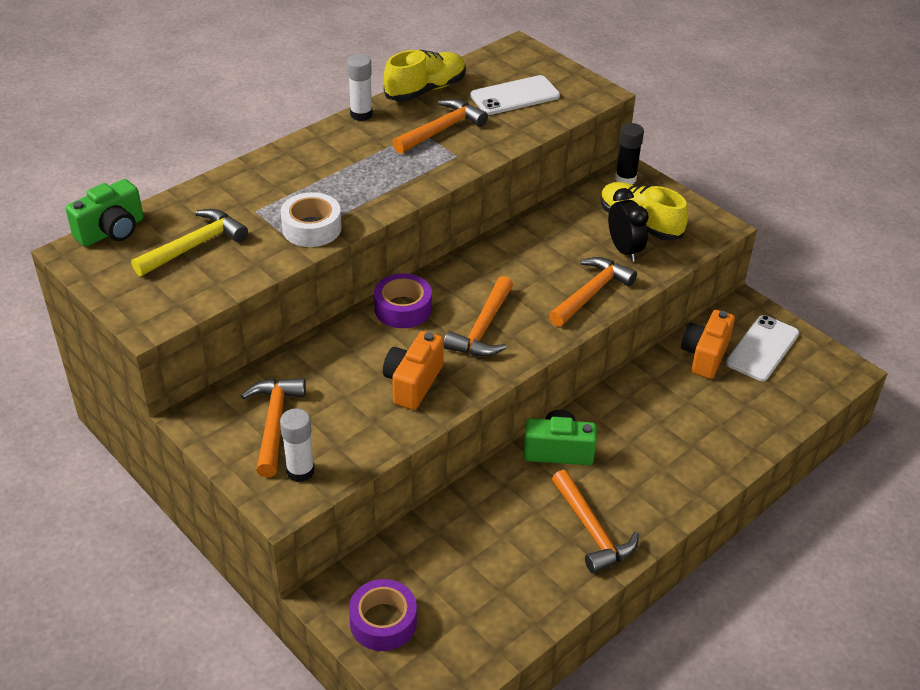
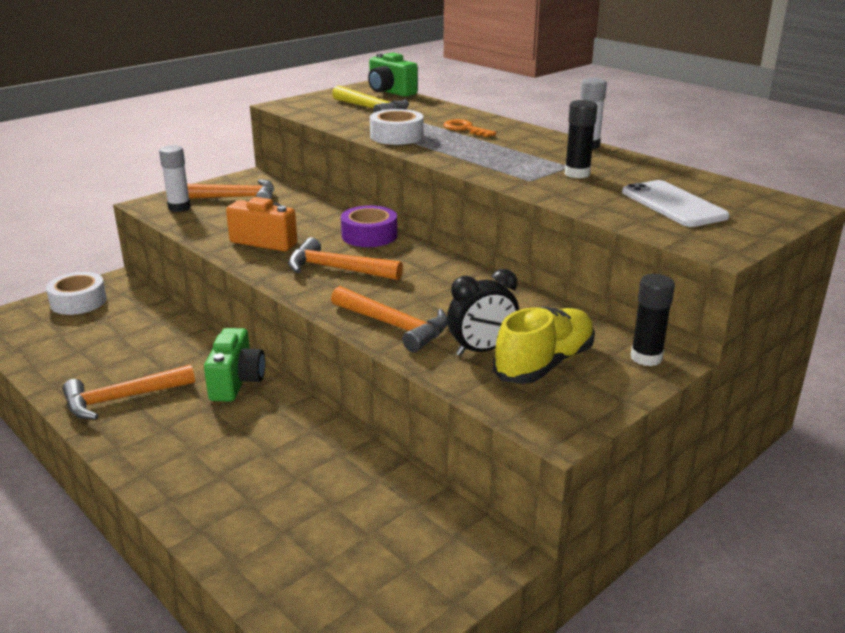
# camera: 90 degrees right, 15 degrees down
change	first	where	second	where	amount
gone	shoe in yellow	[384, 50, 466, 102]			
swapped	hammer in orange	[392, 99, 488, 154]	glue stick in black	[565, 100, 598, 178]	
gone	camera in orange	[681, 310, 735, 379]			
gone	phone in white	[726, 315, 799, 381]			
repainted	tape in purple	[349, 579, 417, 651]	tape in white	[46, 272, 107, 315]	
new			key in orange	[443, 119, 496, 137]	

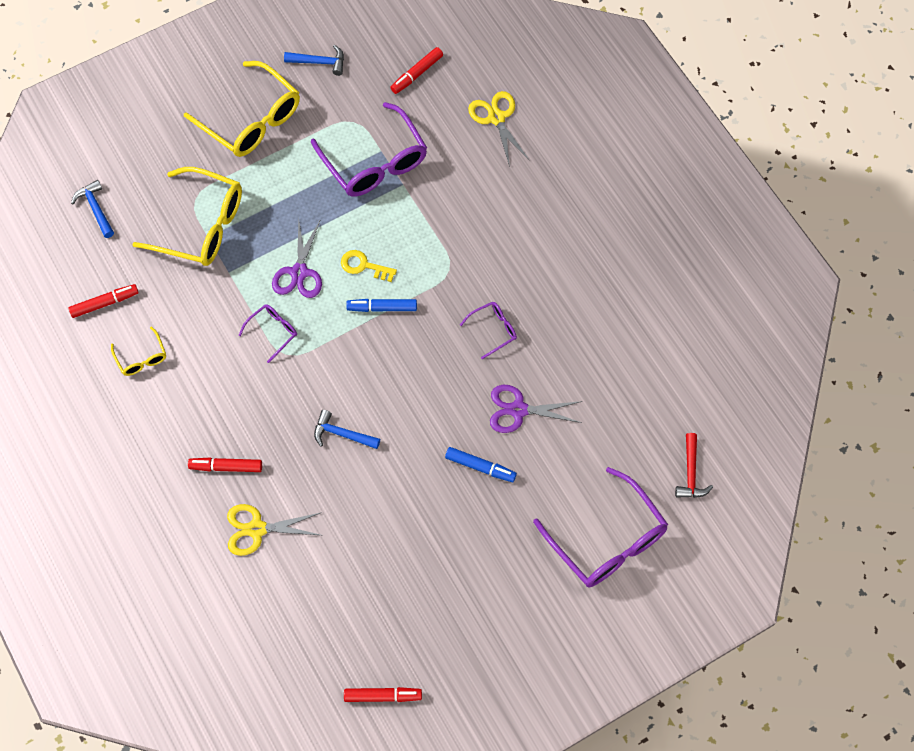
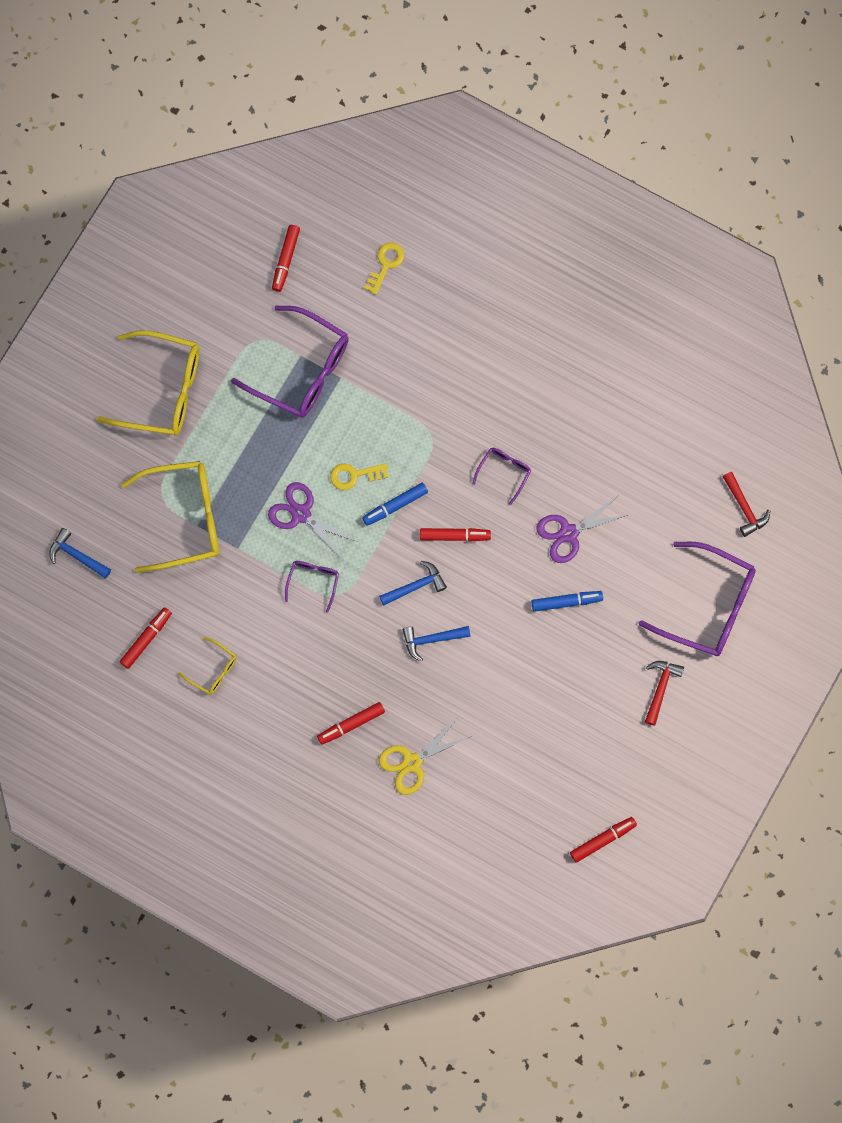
# camera: 30 degrees left, 10 degrees up
change	first	where	second	where	amount
shifted	hammer in blue	[284, 45, 344, 76]		[379, 561, 447, 606]	
swapped	scissors in yellow	[468, 91, 530, 167]	key in yellow	[364, 243, 404, 295]	
rotated	scissors in purple	[272, 219, 322, 298]		[268, 482, 357, 559]	150 degrees clockwise
new			marker in red	[420, 528, 491, 542]	
new			hammer in red	[645, 661, 684, 726]	

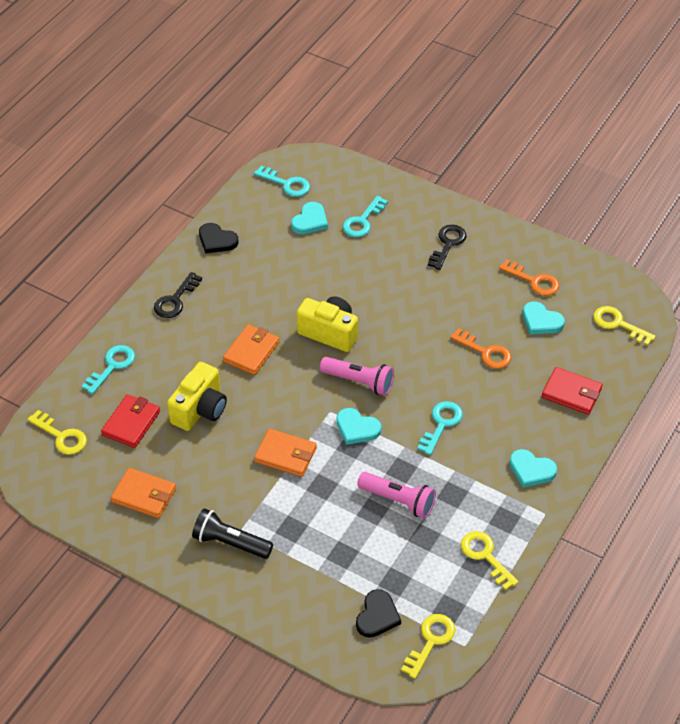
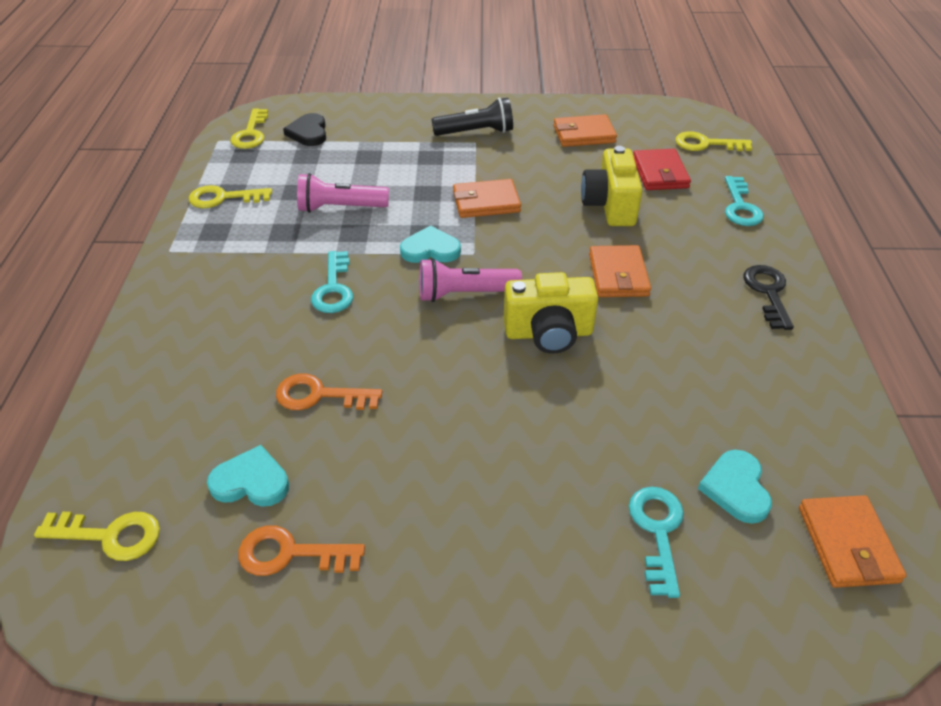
# camera: 150 degrees right, 5 degrees down
change	first	where	second	where	amount
swapped	key in turquoise	[254, 166, 310, 197]	wallet in orange	[799, 495, 907, 588]	
gone	heart in black	[199, 223, 238, 254]			
gone	key in black	[428, 225, 466, 270]			
gone	wallet in red	[542, 367, 602, 415]			
gone	heart in turquoise	[509, 449, 557, 487]			
rotated	key in yellow	[461, 531, 519, 591]		[189, 185, 272, 208]	150 degrees clockwise

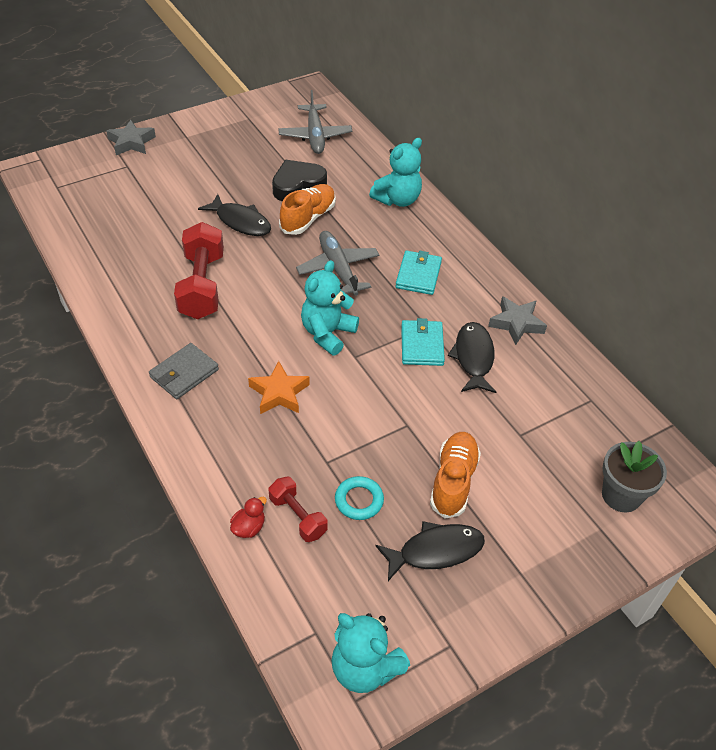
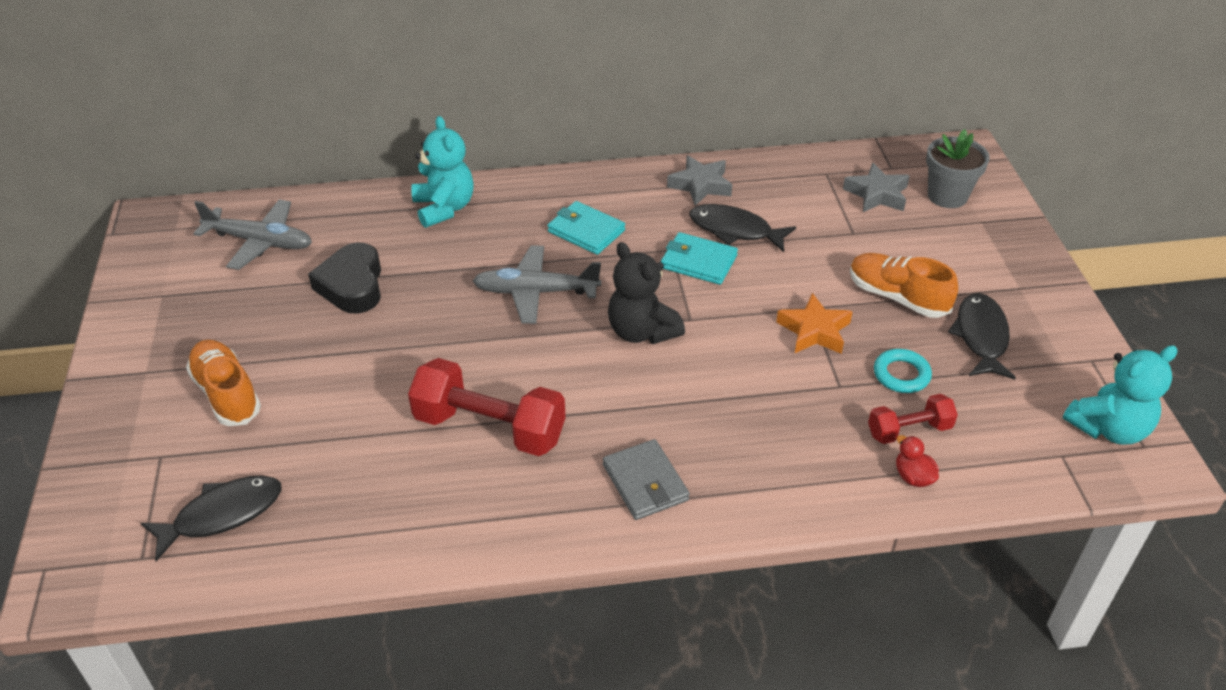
# camera: 65 degrees left, 5 degrees down
change	first	where	second	where	amount
shifted	star in grey	[106, 120, 156, 155]		[843, 163, 910, 212]	
shifted	shoe in orange	[279, 184, 336, 235]		[186, 340, 261, 426]	
shifted	fish in black	[198, 194, 271, 236]		[141, 475, 282, 561]	
repainted	teddy bear in turquoise	[301, 260, 359, 356]	teddy bear in black	[608, 242, 685, 344]	
shifted	star in orange	[248, 361, 310, 414]		[776, 293, 853, 354]	

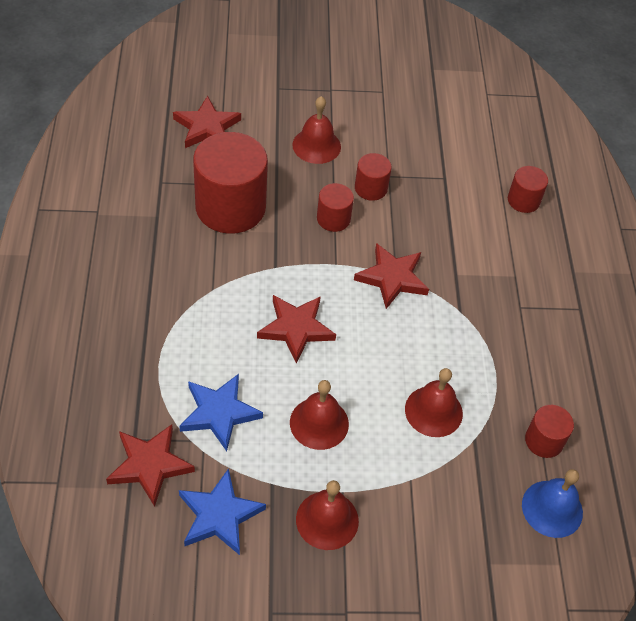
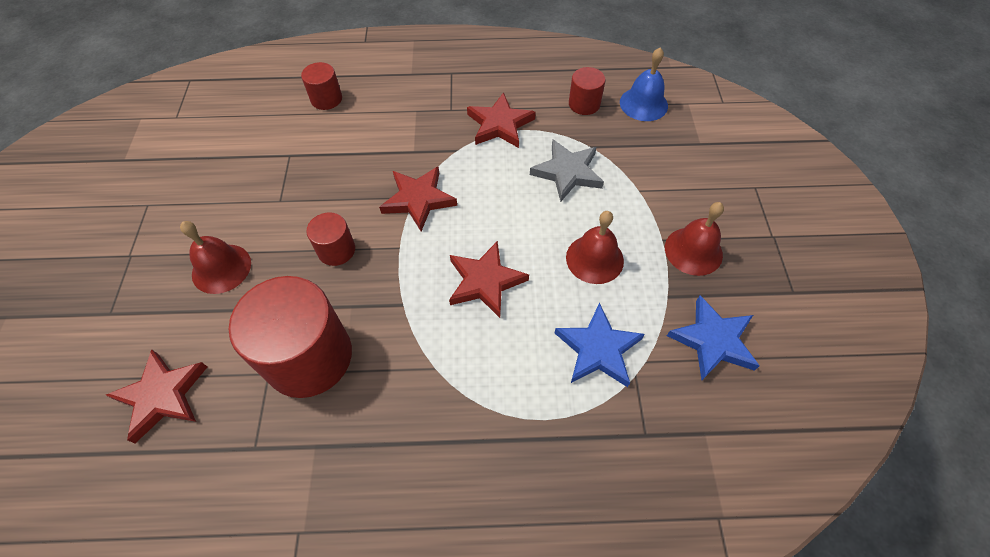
# camera: 85 degrees left, 5 degrees up
change	first	where	second	where	amount
gone	cylinder in red	[355, 153, 392, 201]			
swapped	bell in red	[405, 368, 463, 437]	star in grey	[530, 139, 604, 202]	
shifted	star in red	[106, 424, 195, 507]		[467, 92, 536, 148]	

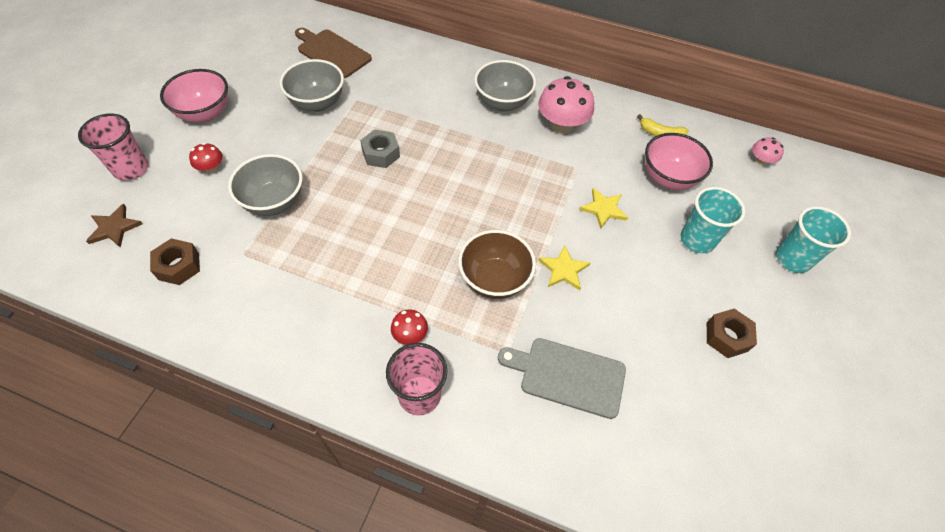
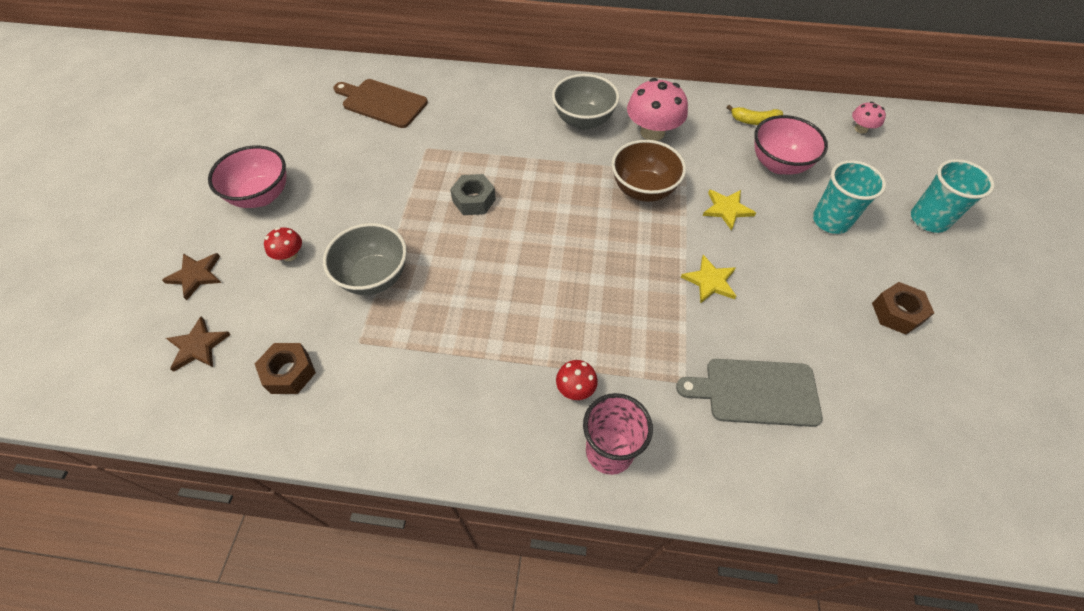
# camera: 10 degrees left, 0 degrees up
change	first	where	second	where	amount
gone	bowl in grey	[280, 59, 344, 112]			
swapped	cup in pink	[78, 114, 149, 181]	star in brown	[162, 253, 221, 300]	
shifted	bowl in brown	[458, 230, 536, 299]		[612, 140, 686, 202]	

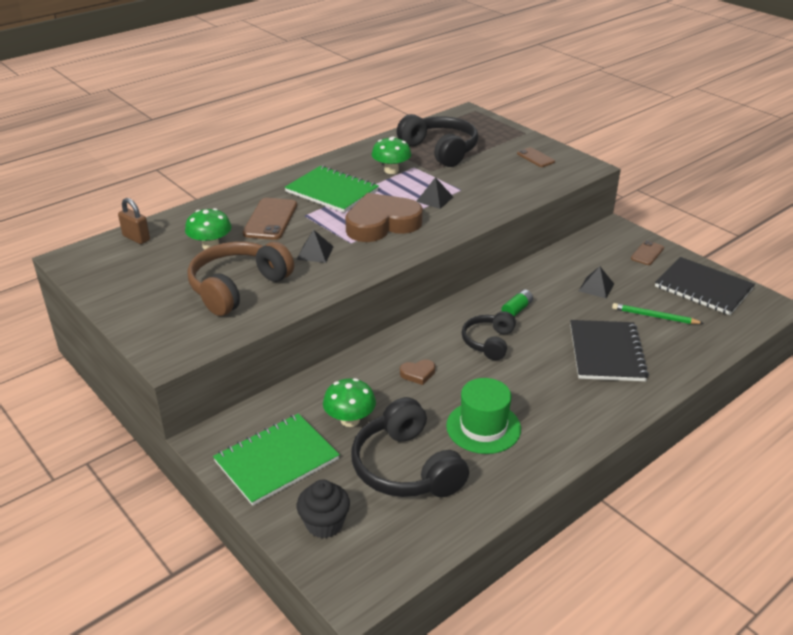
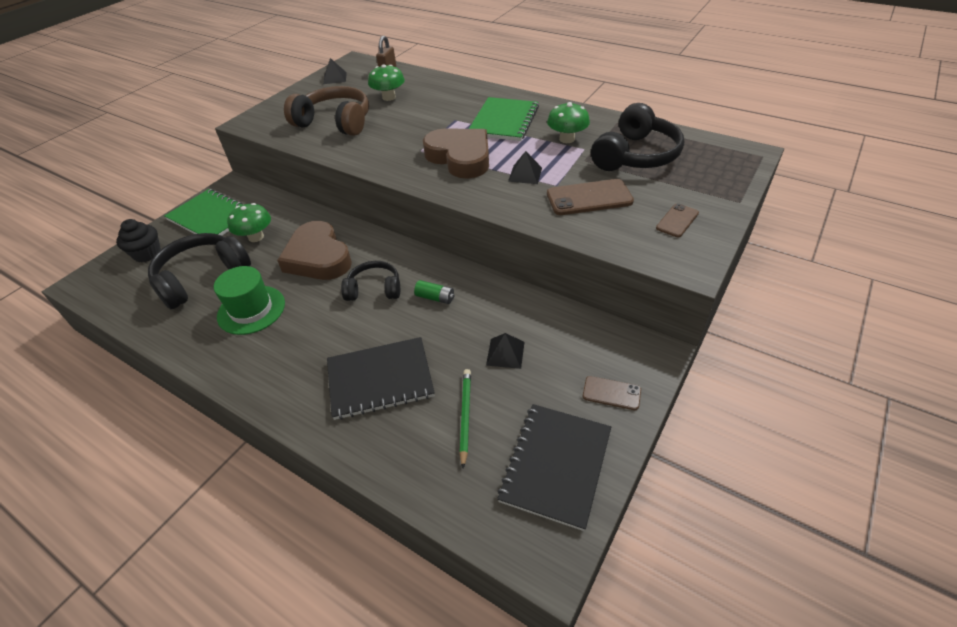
# camera: 75 degrees right, 10 degrees up
change	first	where	second	where	amount
shifted	phone in brown	[243, 198, 297, 240]		[547, 179, 634, 215]	
shifted	pyramid in black	[296, 230, 333, 263]		[323, 58, 347, 84]	
scaled	heart in brown	[400, 360, 435, 385]		[277, 221, 352, 280]	x2.47

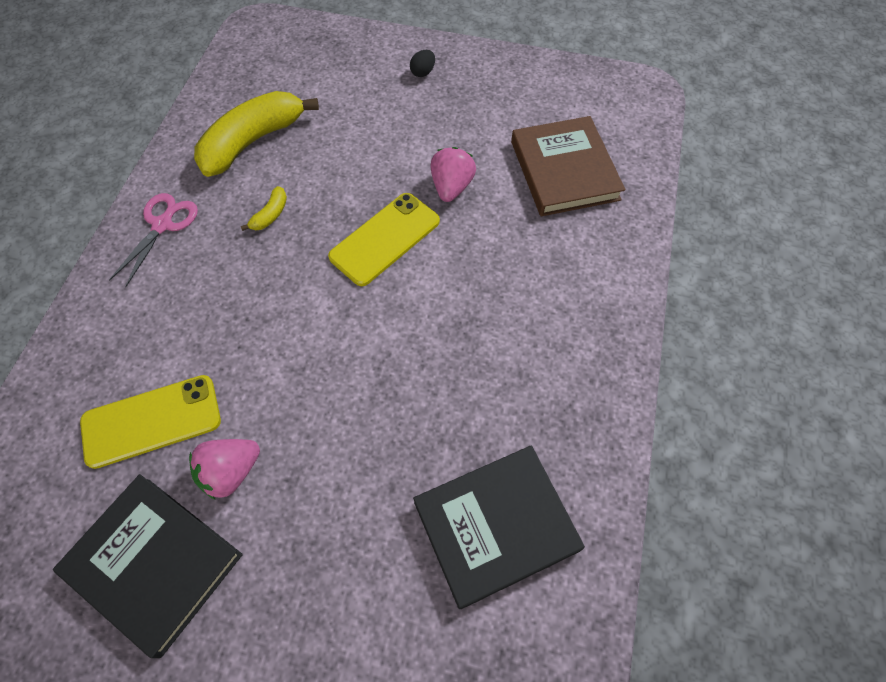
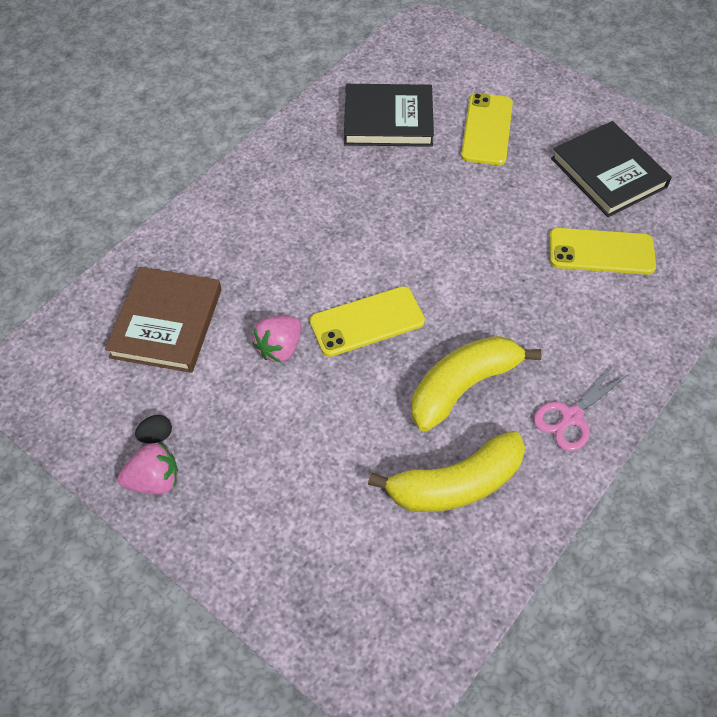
# camera: 155 degrees left, 5 degrees down
change	first	where	second	where	amount
shifted	egg in black	[410, 50, 435, 77]		[135, 415, 172, 443]	
scaled	banana in yellow	[241, 186, 287, 231]		[411, 336, 542, 432]	x2.39
shifted	strawberry in pink	[189, 439, 260, 500]		[117, 443, 178, 494]	
new			phone in yellow	[461, 93, 513, 165]	

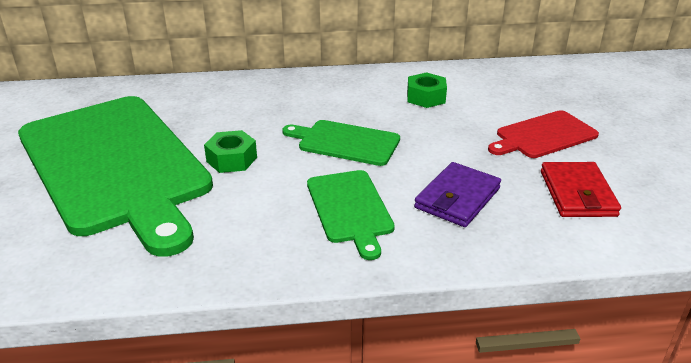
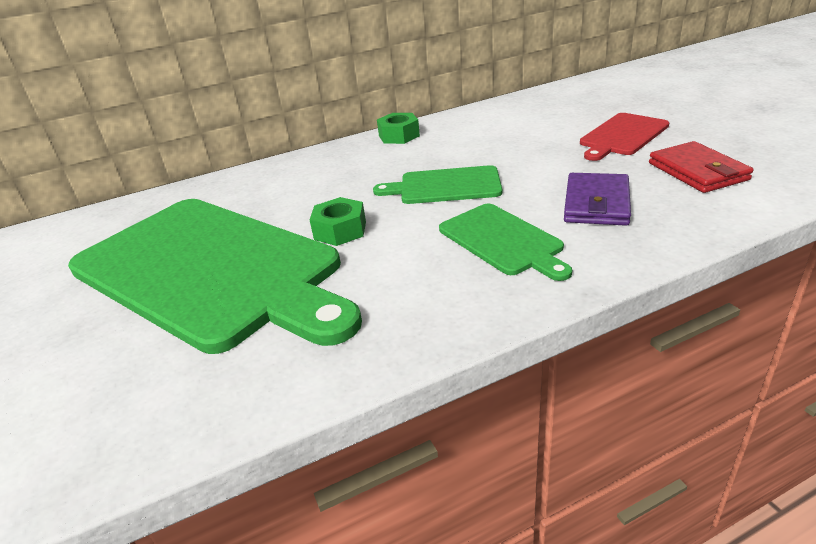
# camera: 15 degrees left, 0 degrees up
change	first	where	second	where	amount
shifted	nut in green	[407, 72, 447, 108]		[377, 113, 420, 144]	

